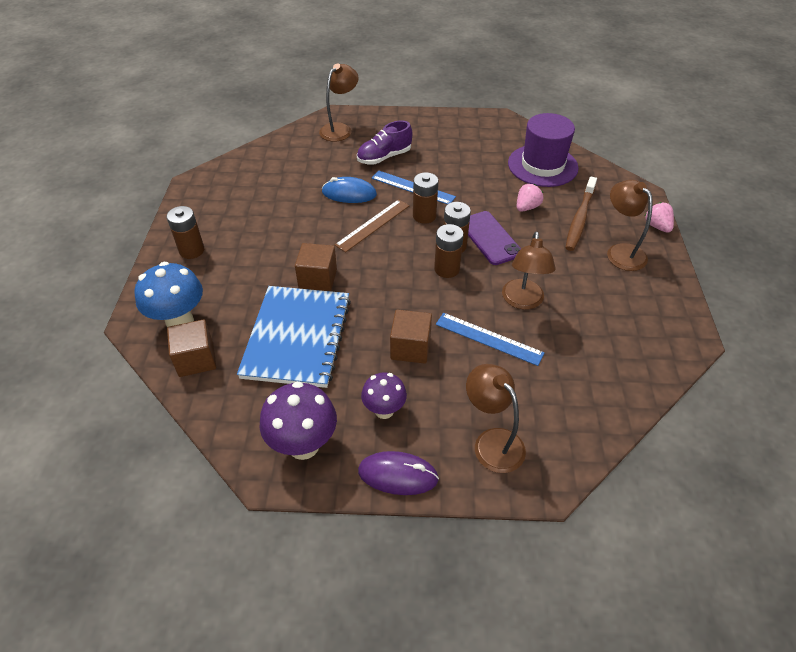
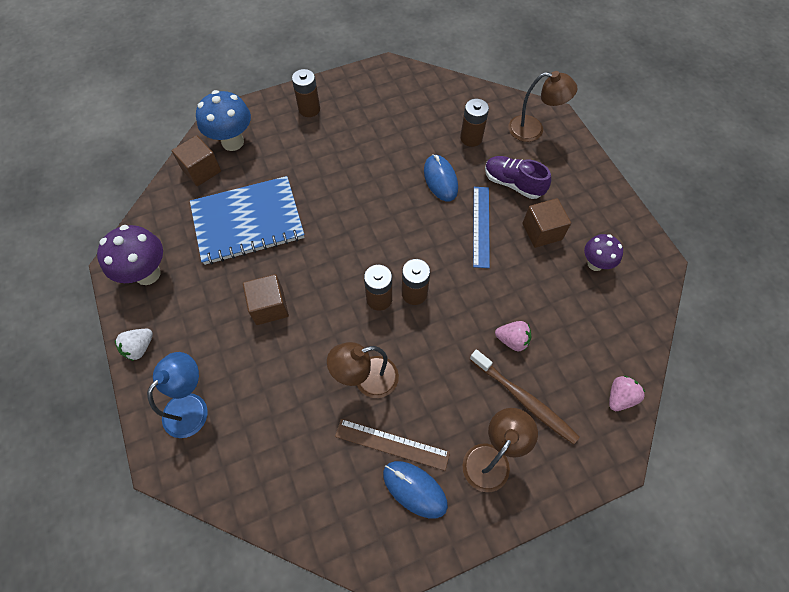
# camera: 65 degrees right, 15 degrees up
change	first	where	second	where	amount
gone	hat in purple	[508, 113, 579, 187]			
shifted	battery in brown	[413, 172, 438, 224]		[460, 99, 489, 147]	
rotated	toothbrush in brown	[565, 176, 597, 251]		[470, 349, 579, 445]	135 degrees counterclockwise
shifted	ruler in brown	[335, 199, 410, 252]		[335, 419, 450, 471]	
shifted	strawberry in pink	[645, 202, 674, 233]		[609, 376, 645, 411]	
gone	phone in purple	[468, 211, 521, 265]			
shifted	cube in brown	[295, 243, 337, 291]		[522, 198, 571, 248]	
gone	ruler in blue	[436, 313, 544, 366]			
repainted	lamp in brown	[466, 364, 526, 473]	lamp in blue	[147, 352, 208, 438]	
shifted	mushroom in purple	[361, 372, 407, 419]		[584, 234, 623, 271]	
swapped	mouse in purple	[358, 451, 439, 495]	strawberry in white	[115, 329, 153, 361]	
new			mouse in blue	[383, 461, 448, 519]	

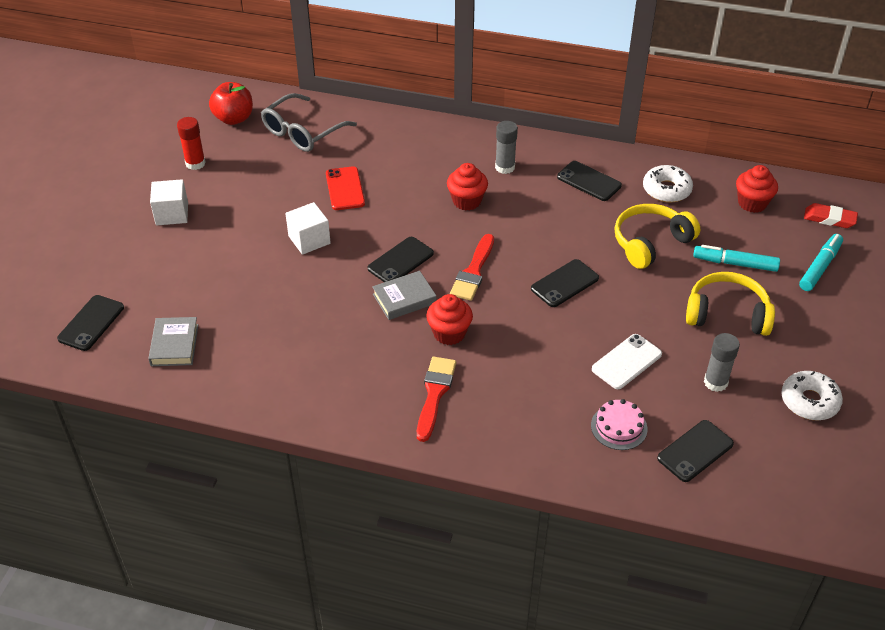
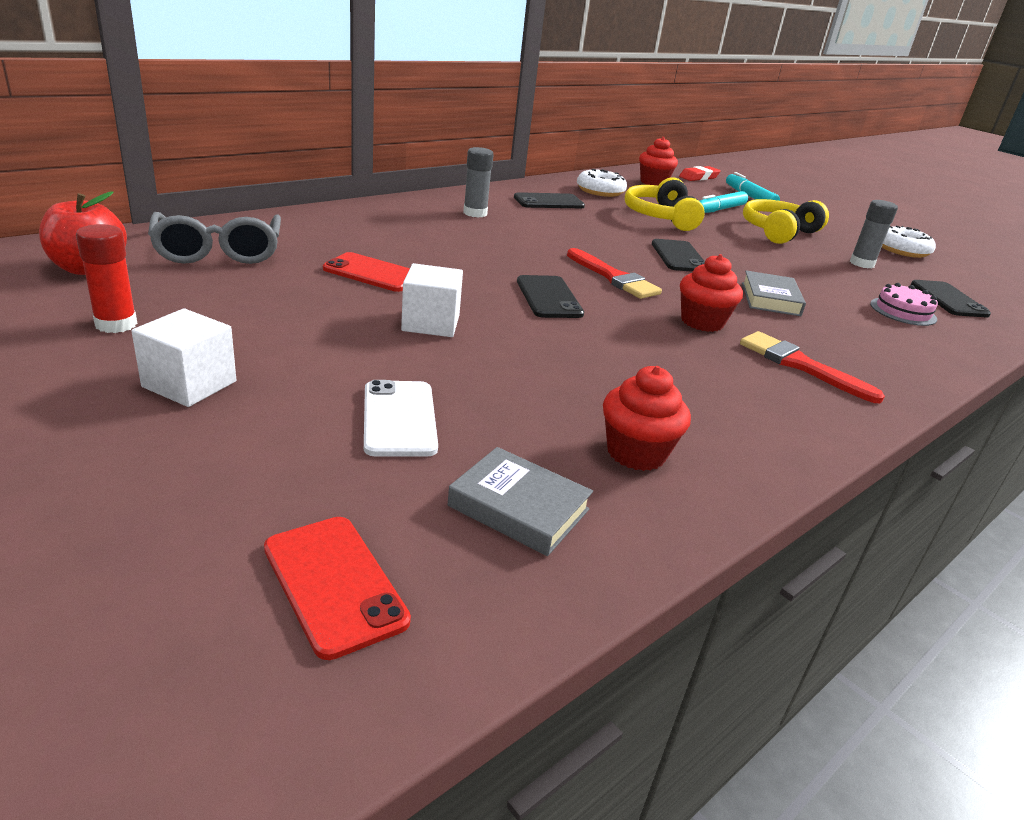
# camera: 60 degrees left, 15 degrees down
change	first	where	second	where	amount
shifted	cupcake in red	[447, 163, 488, 211]		[603, 366, 691, 471]	
shifted	book in grey	[372, 271, 437, 320]		[742, 270, 806, 316]	
repainted	phone in black	[57, 295, 124, 351]	phone in red	[264, 517, 411, 660]	
shifted	phone in white	[592, 334, 662, 389]		[364, 380, 438, 457]	

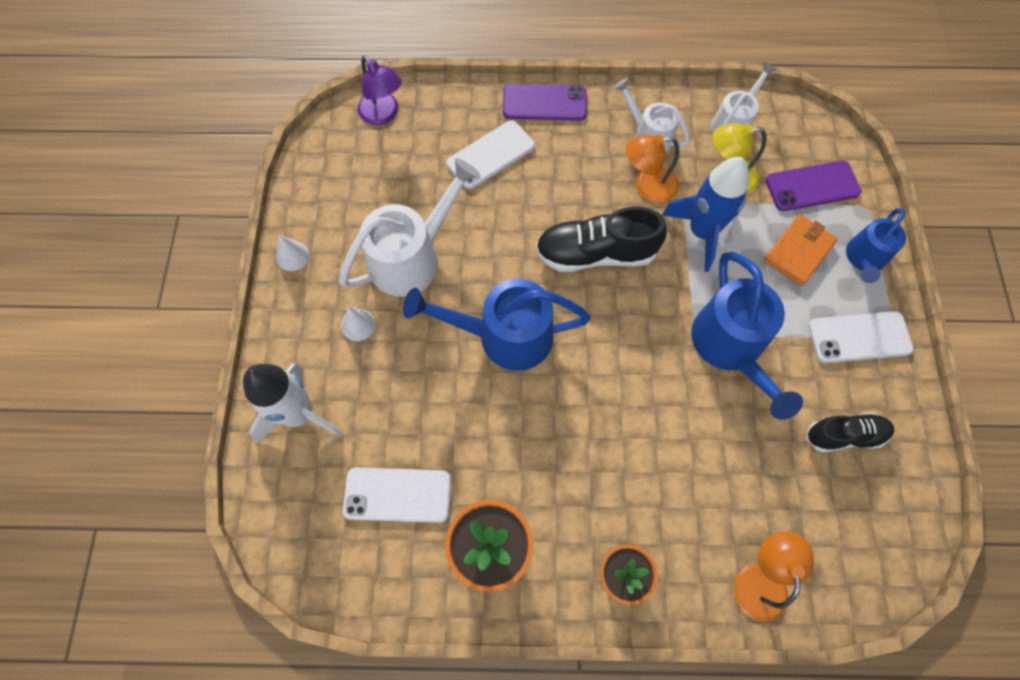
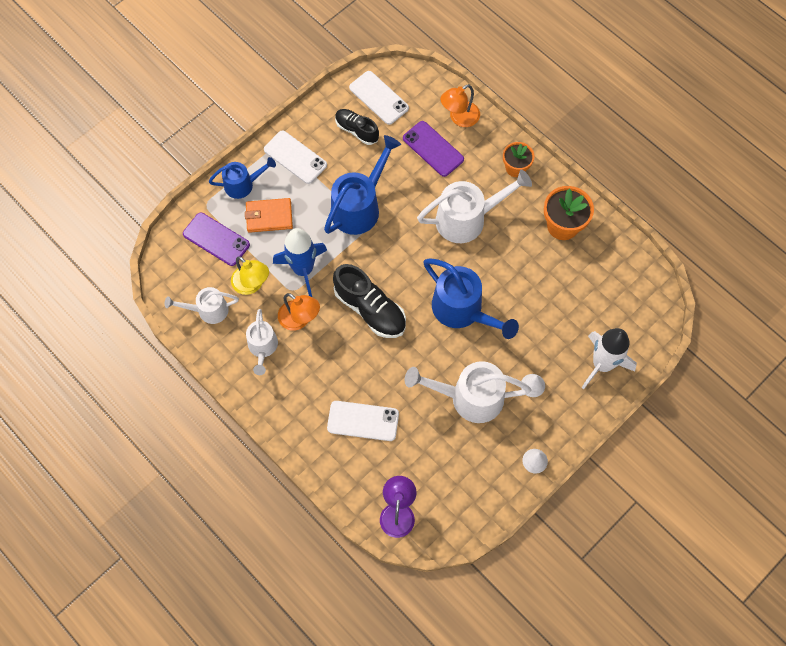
# camera: 135 degrees left, 0 degrees up
change	first	where	second	where	amount
shifted	phone in purple	[503, 84, 587, 120]		[403, 121, 464, 177]	
shifted	phone in white	[343, 468, 451, 523]		[349, 71, 409, 125]	
new			watering can in white	[417, 170, 532, 243]	

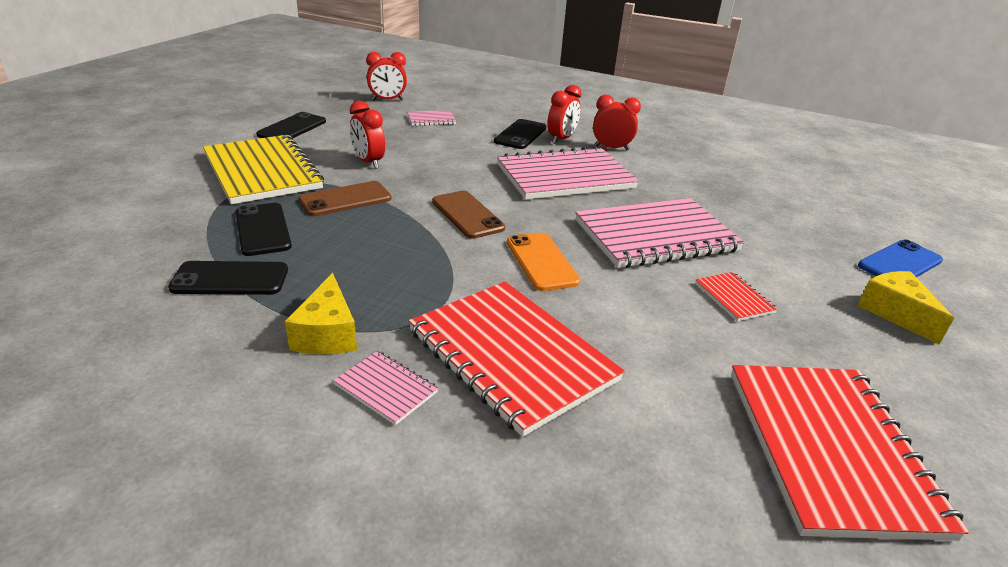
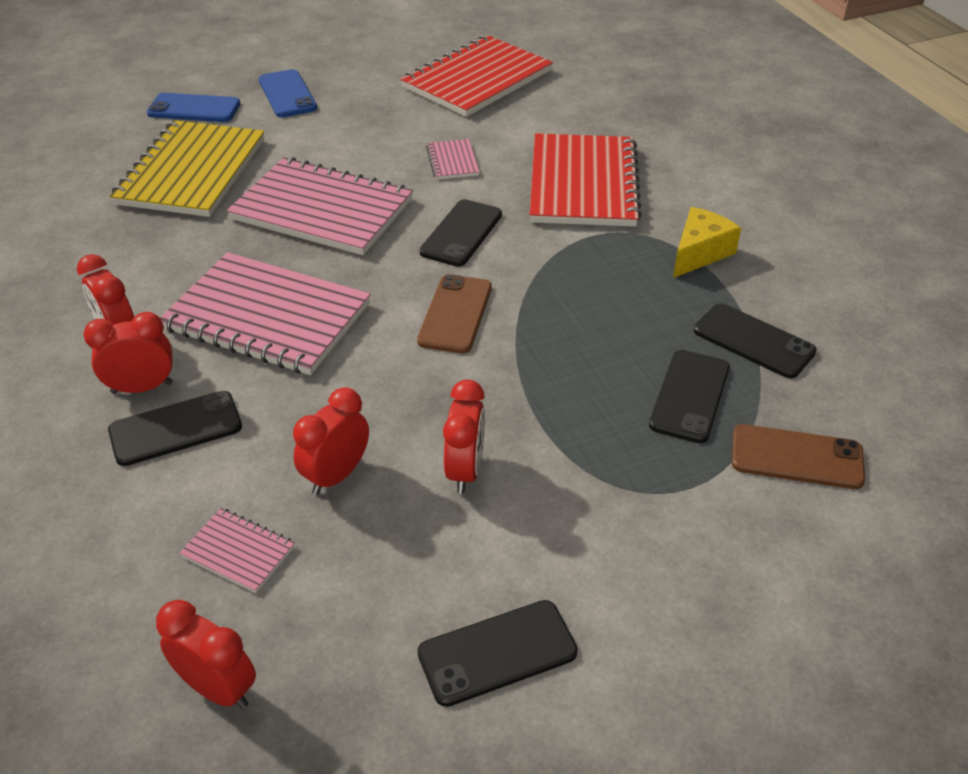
# camera: 135 degrees left, 10 degrees up
change	first	where	second	where	amount
shifted	notebook in yellow	[203, 135, 324, 205]		[110, 120, 264, 217]	
shifted	phone in brown	[298, 181, 391, 216]		[732, 424, 865, 489]	
repainted	phone in orange	[507, 233, 581, 291]	phone in black	[420, 199, 502, 267]	
swapped	cheese in yellow	[858, 271, 954, 345]	phone in blue	[259, 69, 317, 117]	
gone	notebook in red	[695, 272, 778, 322]			
shifted	notebook in pink	[333, 351, 438, 425]		[426, 139, 479, 180]	
new			clock in red	[293, 387, 369, 495]	

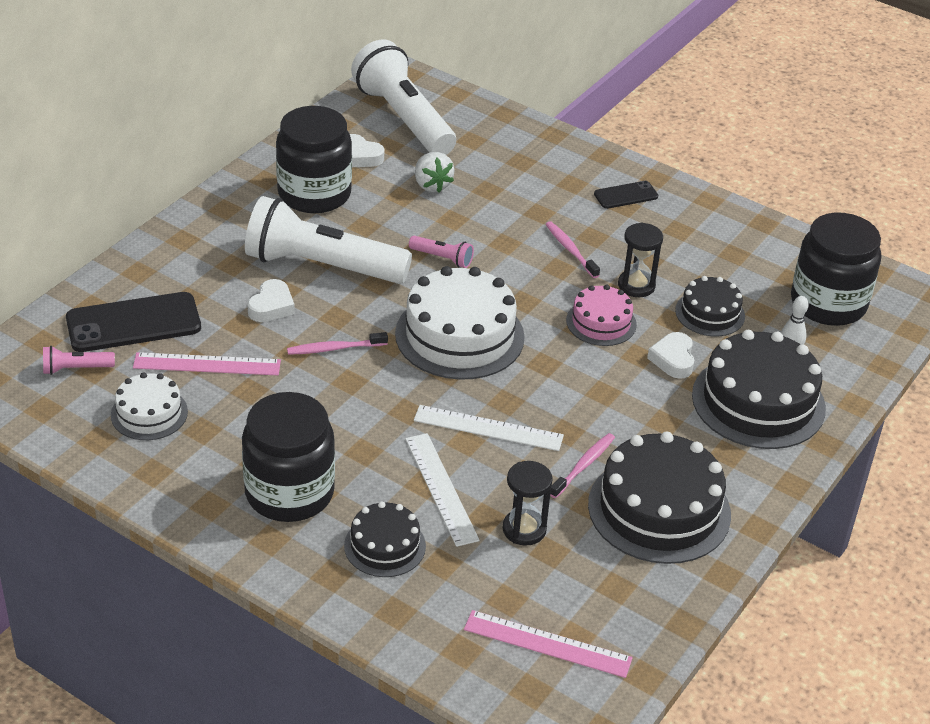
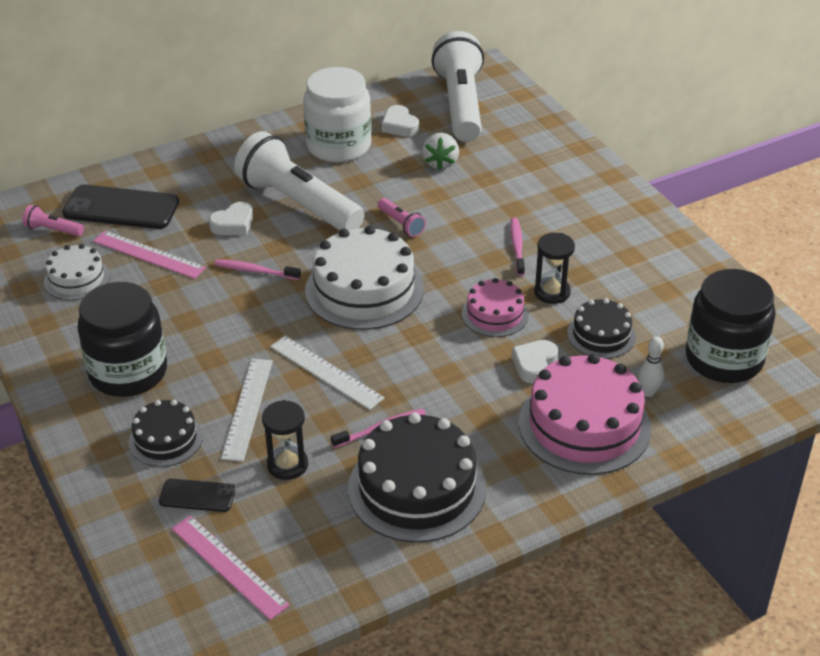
# camera: 30 degrees right, 0 degrees up
change	first	where	second	where	amount
repainted	jar in black	[276, 106, 352, 213]	jar in white	[303, 67, 371, 163]	
shifted	phone in black	[594, 181, 658, 209]		[159, 479, 236, 512]	
repainted	cake in black	[692, 330, 826, 449]	cake in pink	[519, 354, 651, 475]	

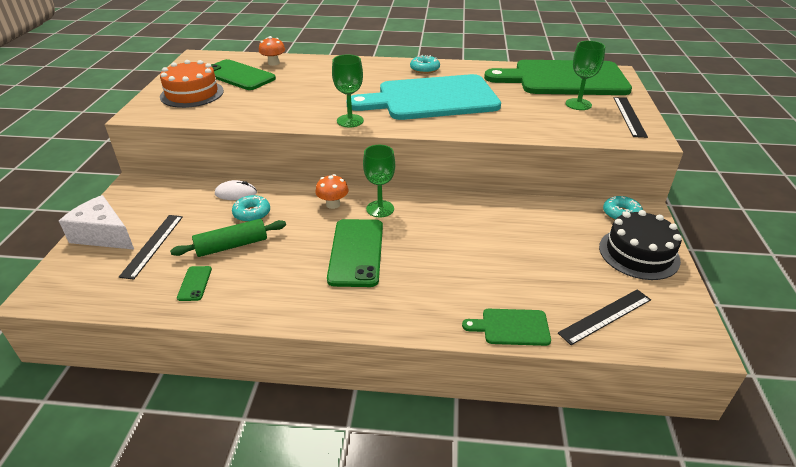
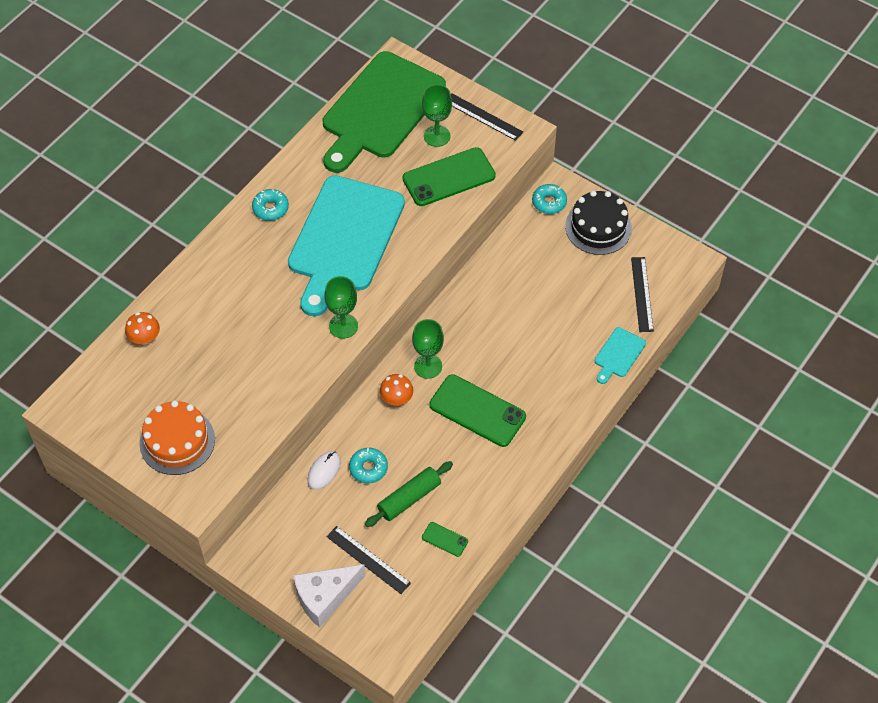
# camera: 60 degrees left, 20 degrees up
change	first	where	second	where	amount
shifted	phone in green	[211, 59, 276, 90]		[402, 147, 496, 206]	
rotated	rolling pin in green	[170, 219, 286, 257]		[365, 461, 453, 527]	45 degrees clockwise
repainted	cutting board in green	[462, 309, 551, 346]	cutting board in turquoise	[595, 327, 646, 384]	

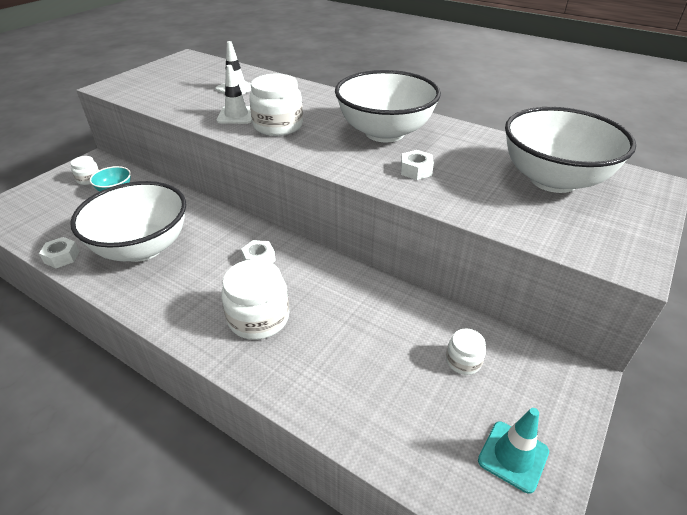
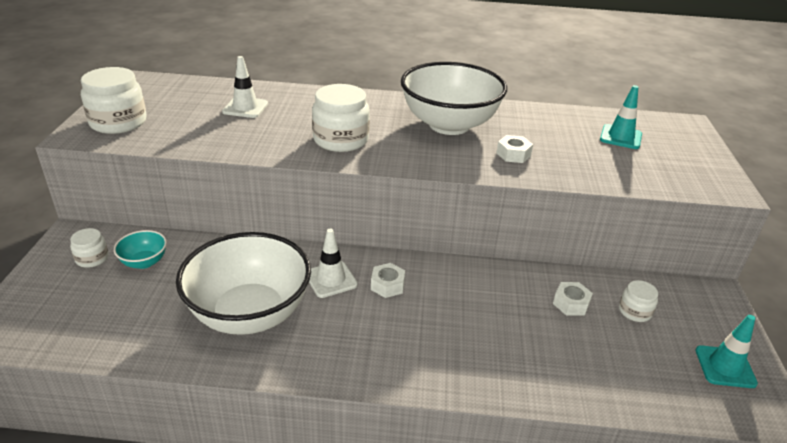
# camera: 30 degrees left, 5 degrees down
change	first	where	second	where	amount
shifted	traffic cone in white	[217, 65, 252, 124]		[309, 229, 358, 298]	
swapped	bowl in white	[505, 107, 636, 193]	traffic cone in turquoise	[600, 85, 642, 149]	
shifted	nut in white	[39, 237, 80, 268]		[553, 282, 593, 316]	
shifted	jar in white	[221, 259, 289, 340]		[81, 67, 147, 134]	

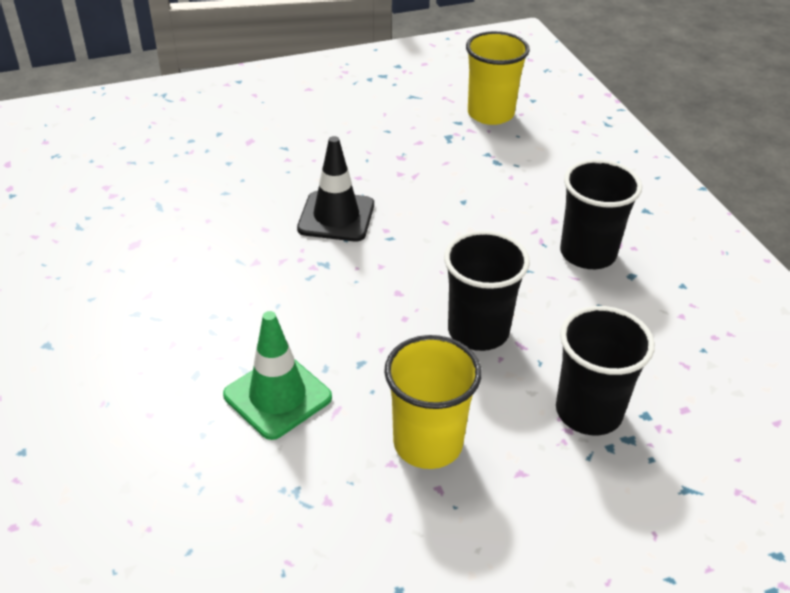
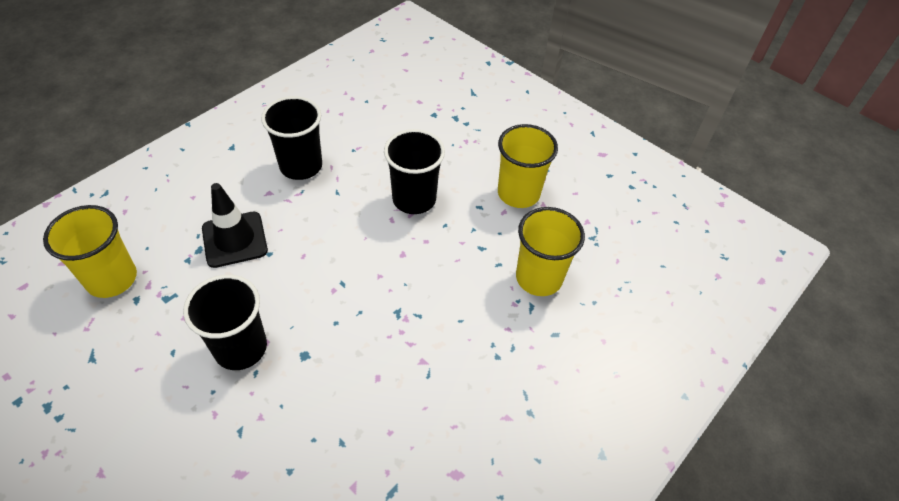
# camera: 120 degrees left, 10 degrees up
change	first	where	second	where	amount
shifted	traffic cone in black	[297, 136, 374, 241]		[202, 183, 268, 268]	
shifted	cup in black	[556, 306, 655, 435]		[183, 275, 267, 370]	
swapped	traffic cone in green	[223, 311, 332, 440]	cup in yellow	[516, 207, 585, 296]	

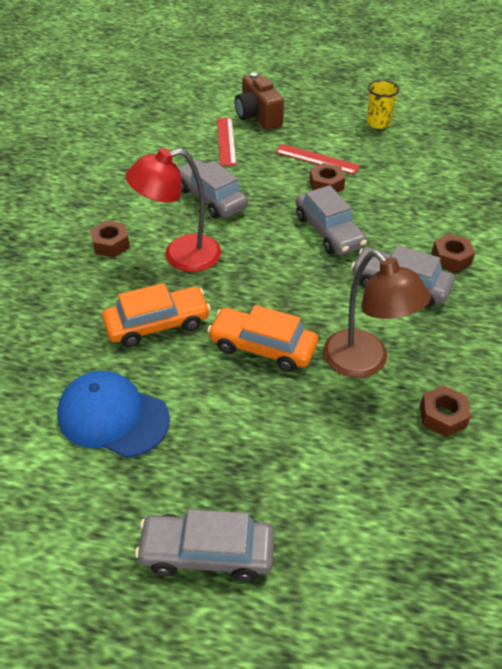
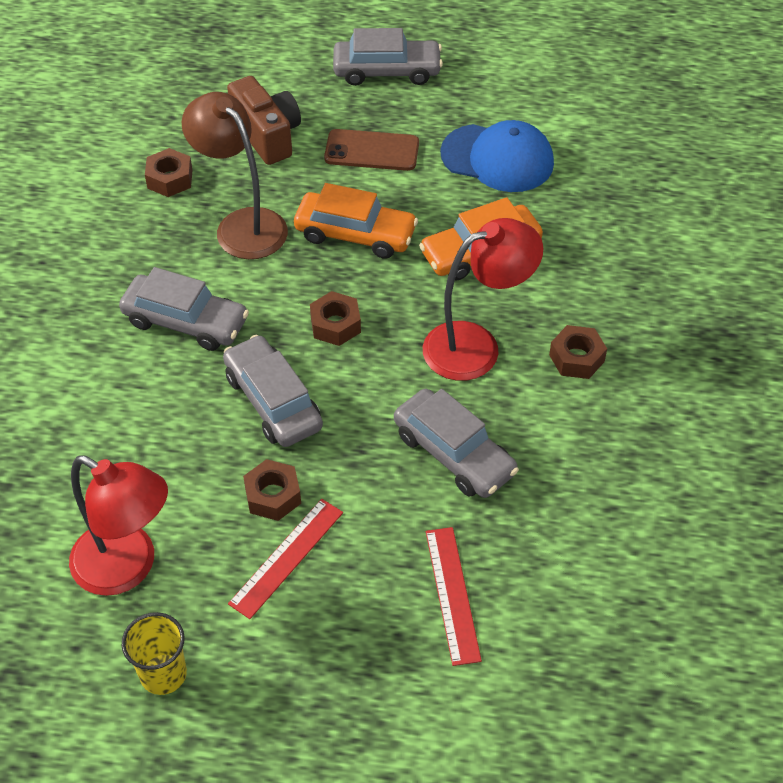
# camera: 175 degrees right, 5 degrees up
change	first	where	second	where	amount
shifted	camera in brown	[235, 72, 284, 130]		[227, 76, 301, 165]	
rotated	ruler in red	[275, 144, 360, 175]		[228, 499, 343, 619]	75 degrees counterclockwise
shifted	nut in brown	[432, 234, 475, 273]		[310, 291, 361, 346]	
new			phone in brown	[324, 129, 419, 171]	
new			lamp in red	[69, 456, 168, 596]	

